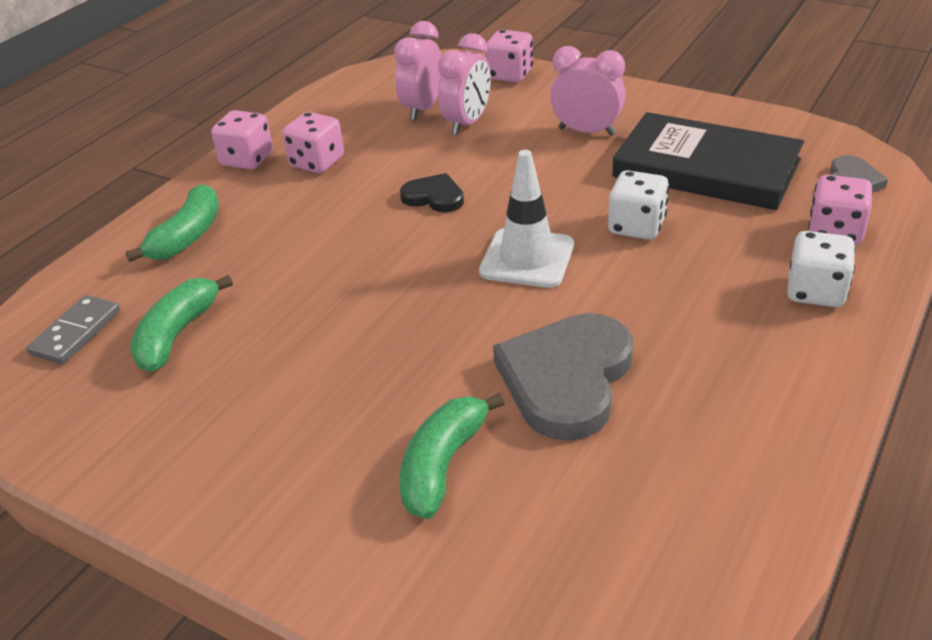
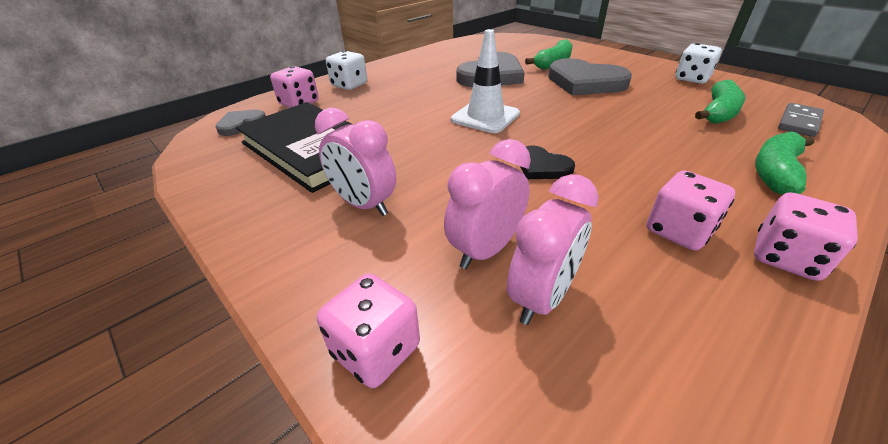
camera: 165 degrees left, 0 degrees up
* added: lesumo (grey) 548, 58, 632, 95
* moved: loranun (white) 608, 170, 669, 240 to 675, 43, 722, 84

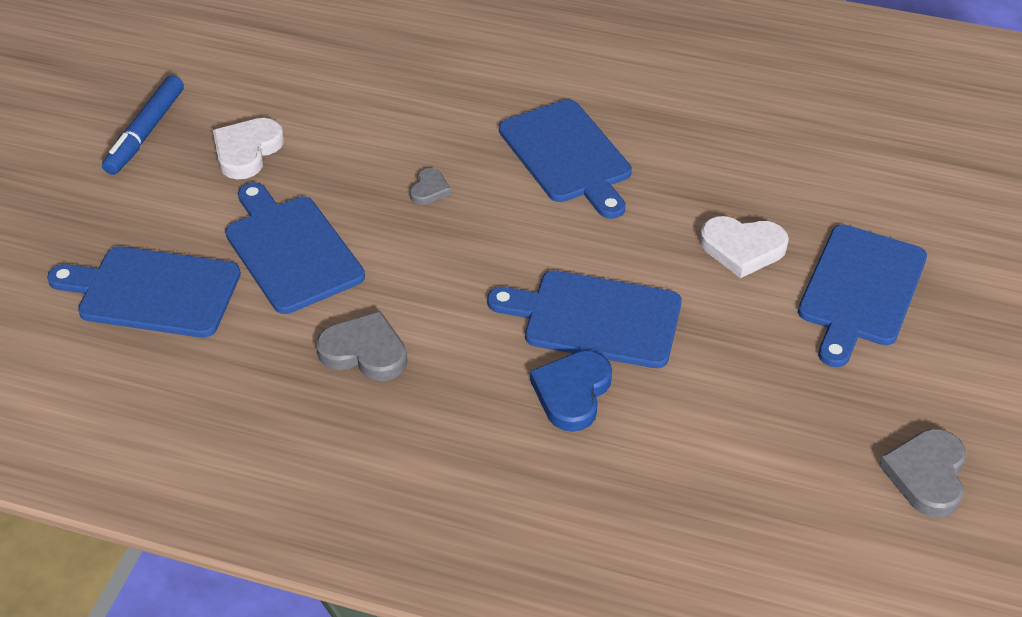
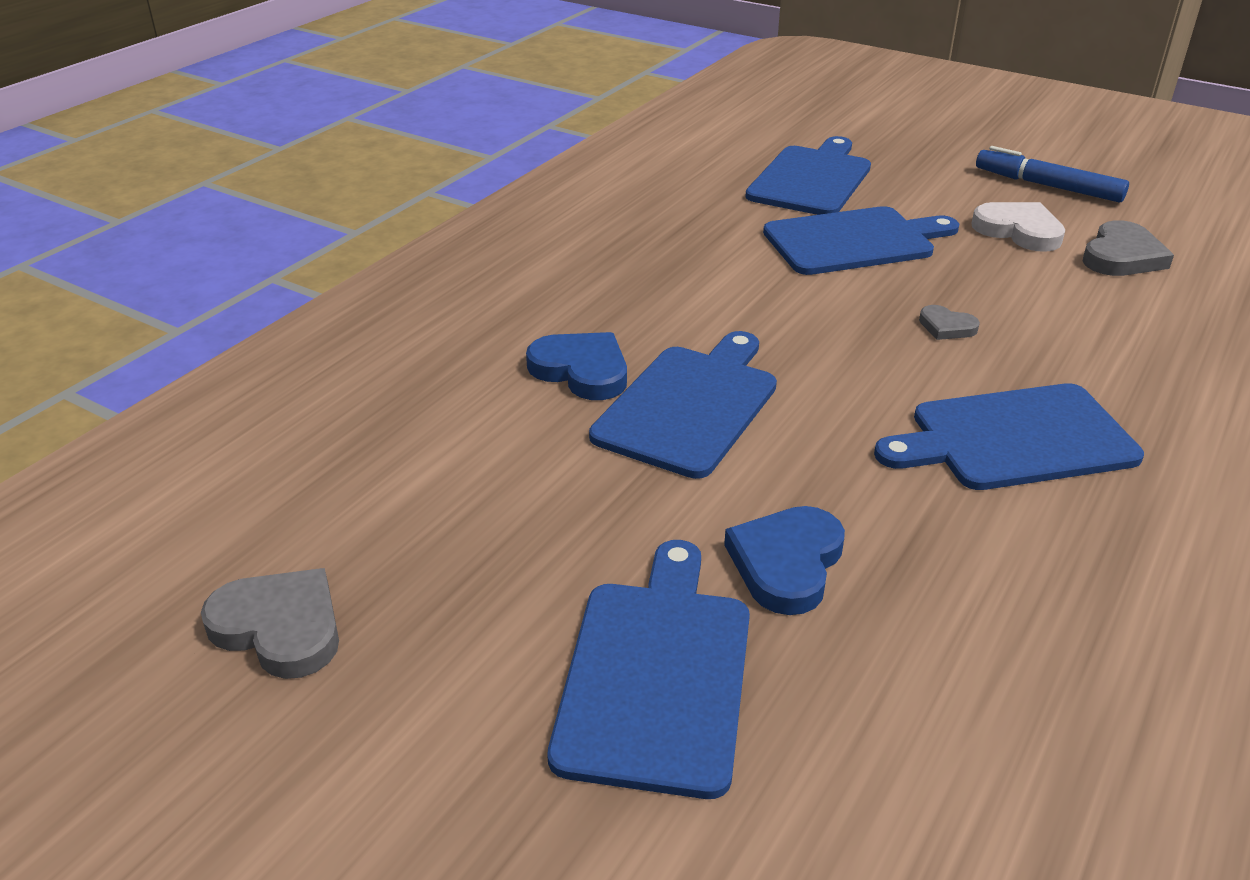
camera: 105 degrees right, 10 degrees down
* moved: lesumo (grey) 316, 311, 407, 381 to 1083, 220, 1174, 276
* recoloured: lesumo (white) 700, 216, 789, 278 to lesumo (blue) 724, 506, 845, 615
* turned: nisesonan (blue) 798, 224, 927, 367 = 547, 540, 750, 799 60 degrees clockwise

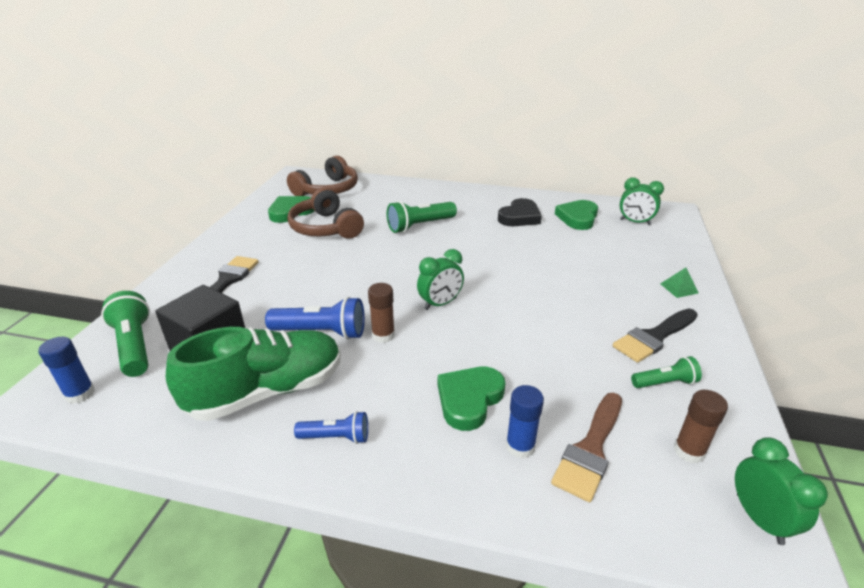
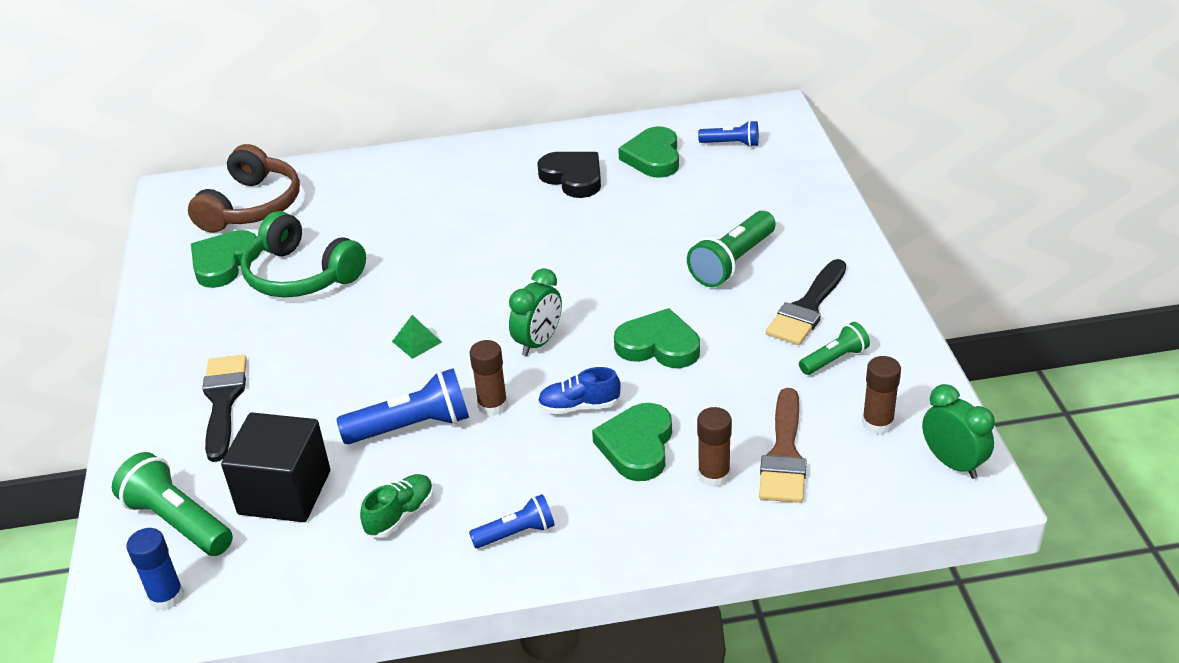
camera: 20 degrees left, 5 degrees up
* added: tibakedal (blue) 538, 367, 621, 414
* added: lesumo (green) 614, 308, 700, 368
* moved: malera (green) 387, 201, 457, 233 to 687, 211, 776, 287
* moved: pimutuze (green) 661, 268, 698, 298 to 392, 315, 442, 359
* replaced: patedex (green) 620, 177, 664, 225 to malera (blue) 698, 120, 759, 147
* recoloured: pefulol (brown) 288, 188, 364, 239 to pefulol (green) 241, 211, 366, 297
* recoloured: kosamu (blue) 506, 385, 544, 458 to kosamu (brown) 697, 407, 732, 487
* turned: lesumo (black) 498, 198, 542, 226 = 537, 152, 601, 198 60 degrees counterclockwise
* resized: tibakedal (green) 166, 327, 341, 421 = 360, 474, 433, 538 x0.45

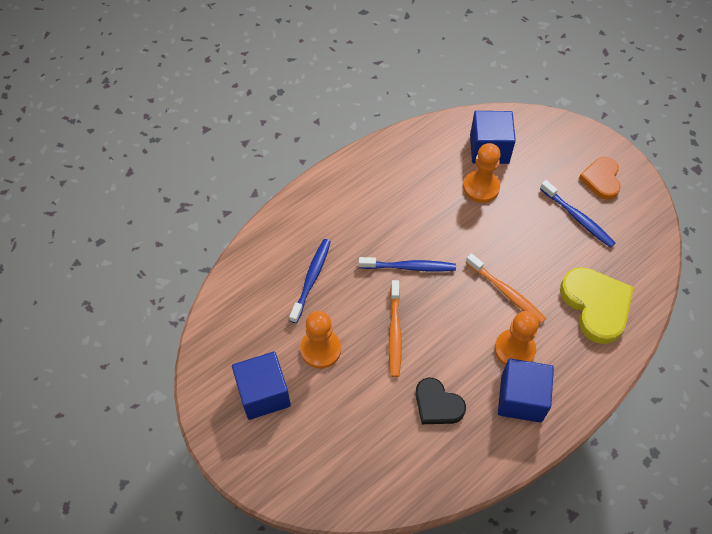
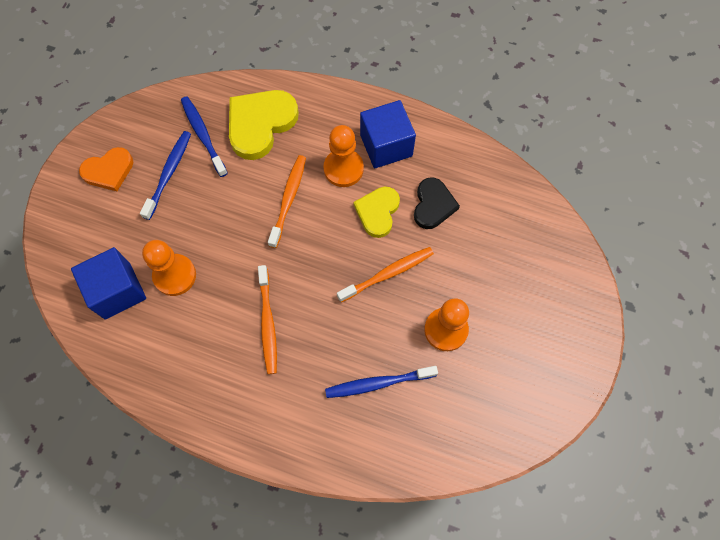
camera: 120 degrees left, 10 degrees up
* removed: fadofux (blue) 232, 352, 291, 420
* added: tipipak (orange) 258, 265, 277, 374
* added: lesumo (yellow) 354, 186, 400, 238
* moved: tipipak (blue) 359, 257, 456, 272 to 181, 97, 228, 177

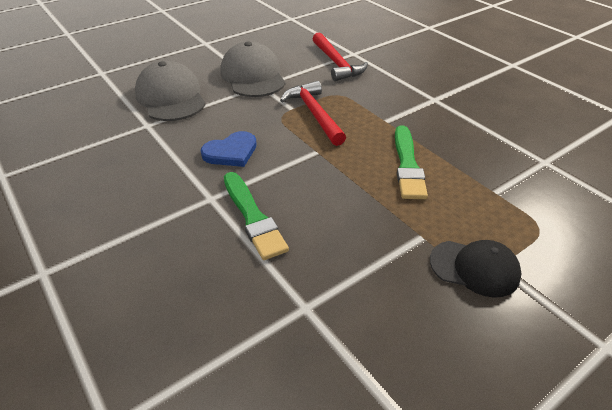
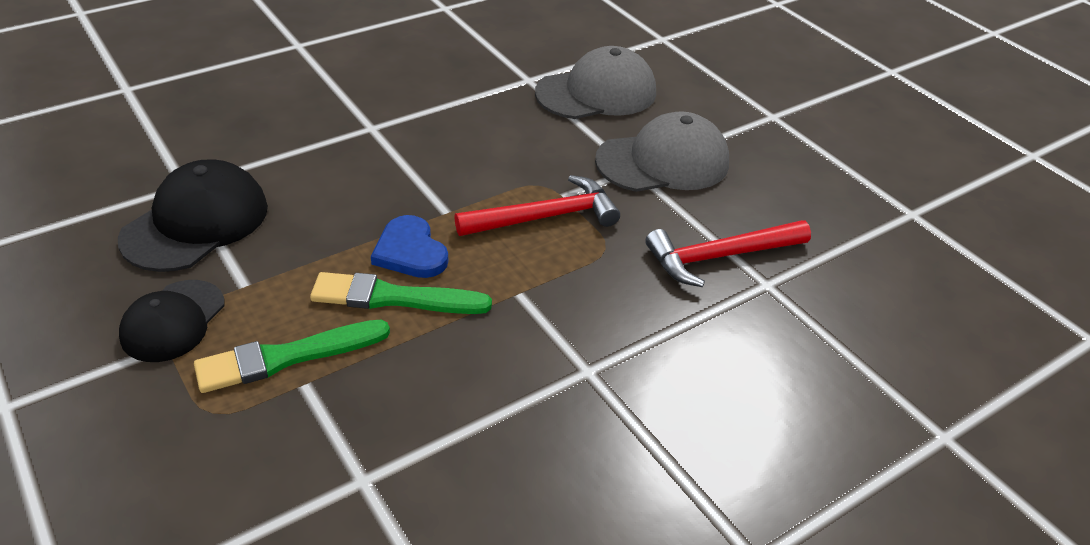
camera: 90 degrees right, 0 degrees up
* added: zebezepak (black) 118, 160, 268, 272
* moved: lesumo (blue) 201, 131, 257, 167 to 371, 215, 448, 278
* moved: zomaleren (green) 224, 172, 289, 260 to 194, 320, 390, 393

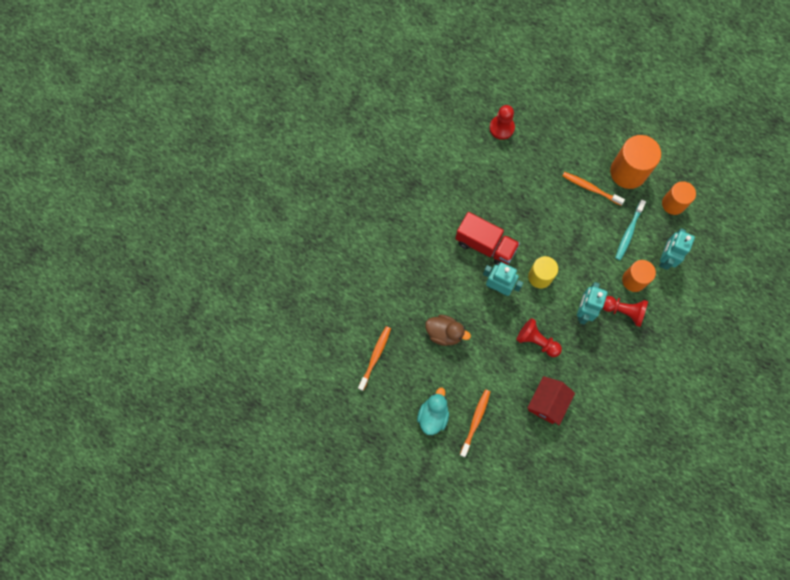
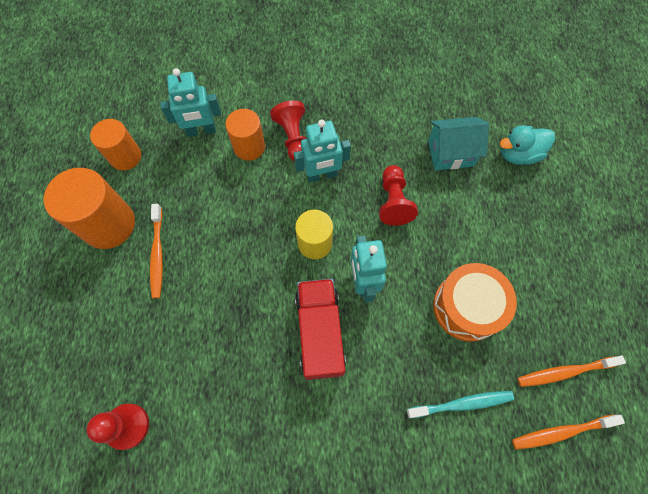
camera: 125 degrees left, 5 degrees down
* moved: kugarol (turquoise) 417, 388, 449, 435 to 500, 125, 555, 165
* moved: tipipak (orange) 460, 389, 490, 457 to 512, 414, 625, 450
* moved: tipipak (turquoise) 615, 200, 646, 260 to 407, 391, 514, 418
* replaced: kugarol (brown) 425, 315, 471, 346 to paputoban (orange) 433, 263, 517, 342
* recoloured: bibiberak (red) 527, 376, 575, 425 to bibiberak (turquoise) 428, 117, 489, 170

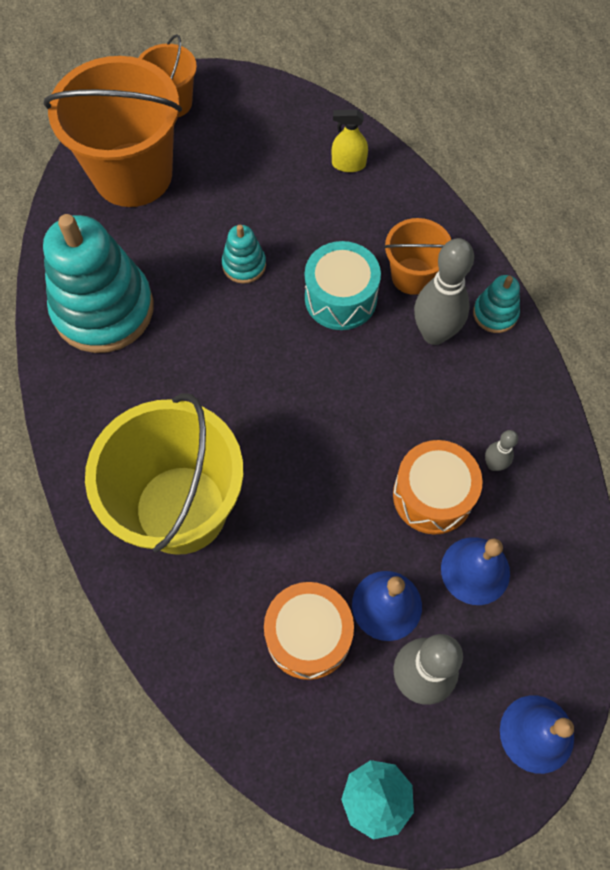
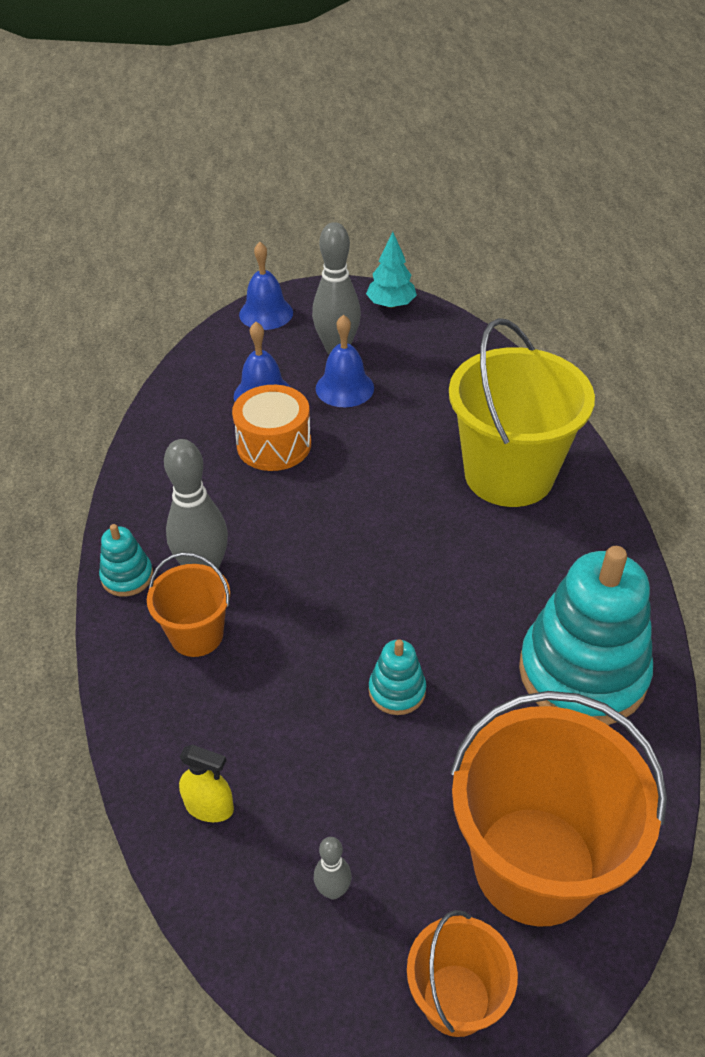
camera: 165 degrees left, 20 degrees down
* removed: paputoban (orange) 264, 582, 354, 680
* removed: paputoban (turquoise) 305, 241, 381, 330
* moved: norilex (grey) 485, 430, 518, 471 to 314, 837, 351, 899

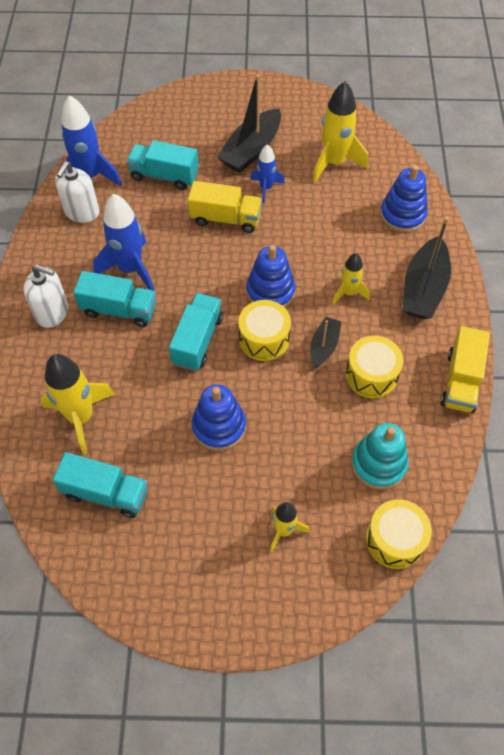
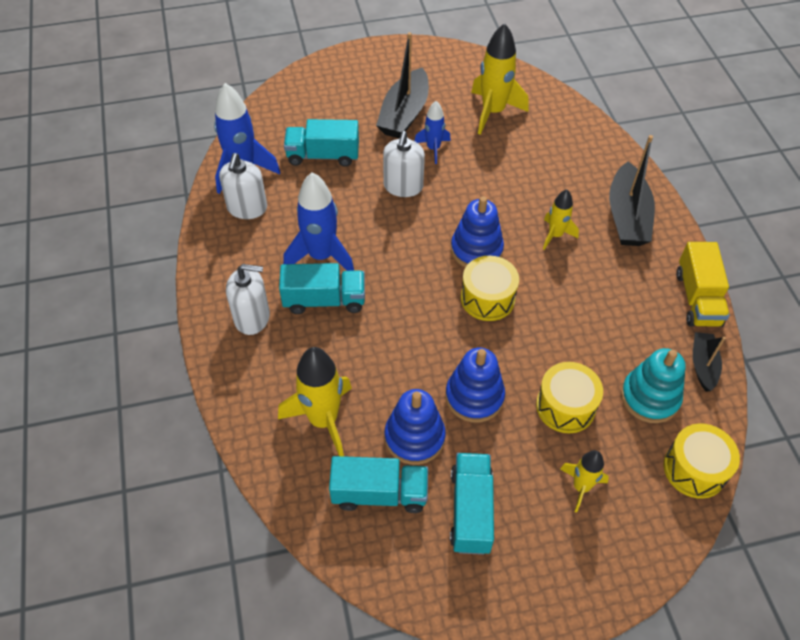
camera: 15 degrees left, 5 degrees down
* moved: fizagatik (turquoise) 169, 293, 223, 371 to 450, 453, 494, 555
* moved: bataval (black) 310, 317, 342, 368 to 693, 332, 725, 392
* moved: paputoban (yellow) 346, 336, 403, 398 to 536, 362, 603, 433
* moved: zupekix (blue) 380, 165, 428, 233 to 385, 389, 446, 465
* replaced: fizagatik (yellow) 188, 181, 262, 233 to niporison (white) 383, 131, 425, 197

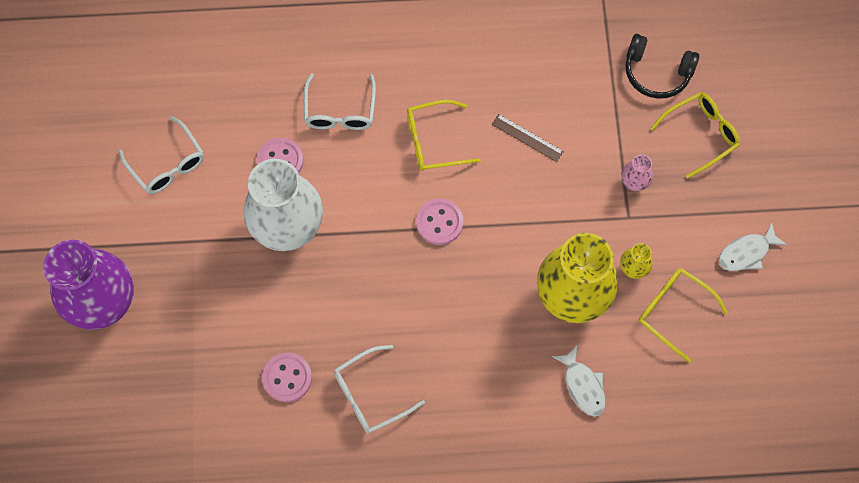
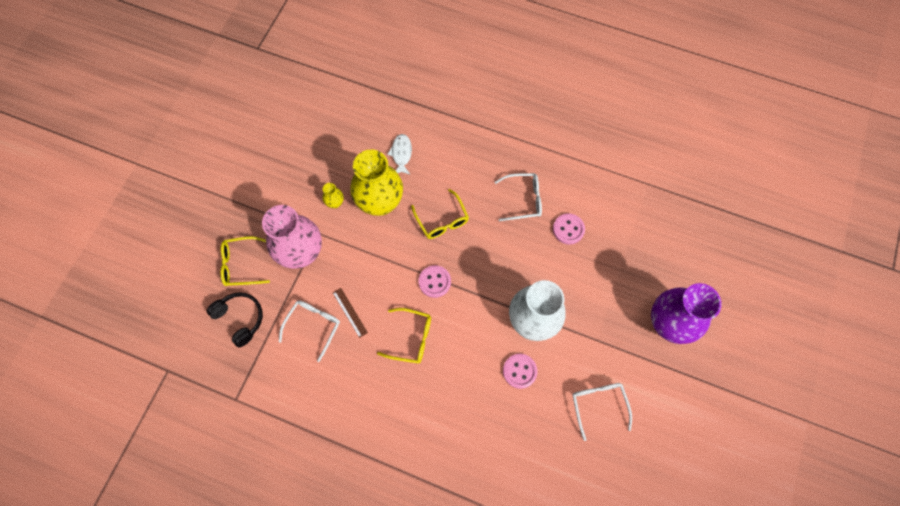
camera: 155 degrees left, 0 degrees up
* removed: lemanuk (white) 719, 222, 787, 271
* moved: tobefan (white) 304, 73, 376, 130 to 279, 300, 340, 362
* moved: tobefan (yellow) 638, 268, 728, 363 to 411, 189, 469, 239
* resized: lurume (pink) 621, 154, 653, 191 = 262, 205, 322, 269 x2.43

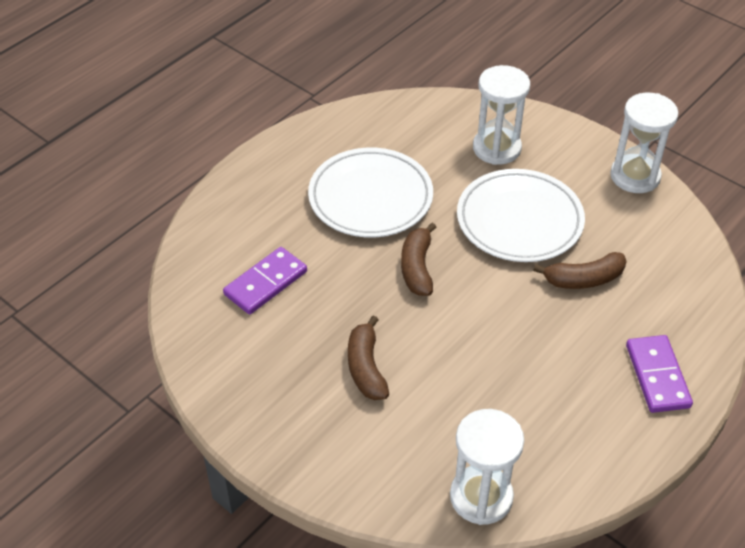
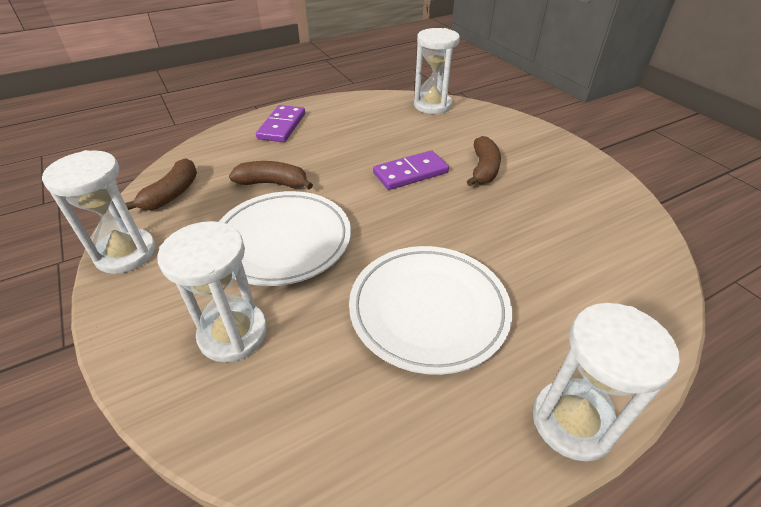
camera: 160 degrees left, 5 degrees down
* added: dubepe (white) 533, 303, 680, 461
* moved: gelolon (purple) 223, 247, 307, 314 to 373, 150, 449, 190
* moved: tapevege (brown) 401, 223, 437, 296 to 125, 158, 197, 210

